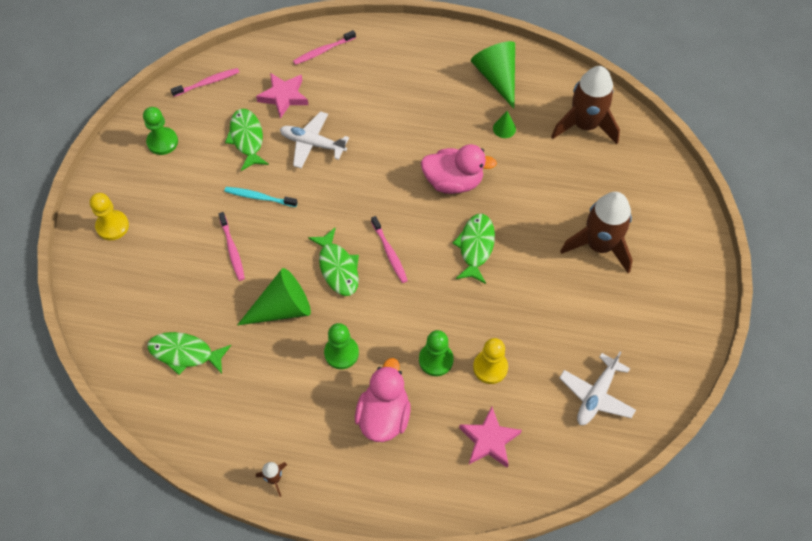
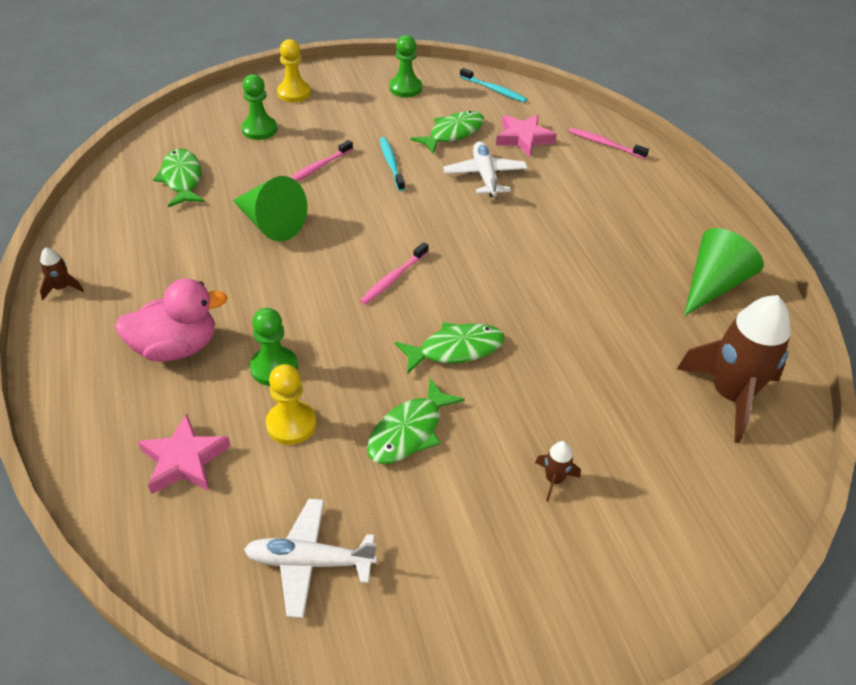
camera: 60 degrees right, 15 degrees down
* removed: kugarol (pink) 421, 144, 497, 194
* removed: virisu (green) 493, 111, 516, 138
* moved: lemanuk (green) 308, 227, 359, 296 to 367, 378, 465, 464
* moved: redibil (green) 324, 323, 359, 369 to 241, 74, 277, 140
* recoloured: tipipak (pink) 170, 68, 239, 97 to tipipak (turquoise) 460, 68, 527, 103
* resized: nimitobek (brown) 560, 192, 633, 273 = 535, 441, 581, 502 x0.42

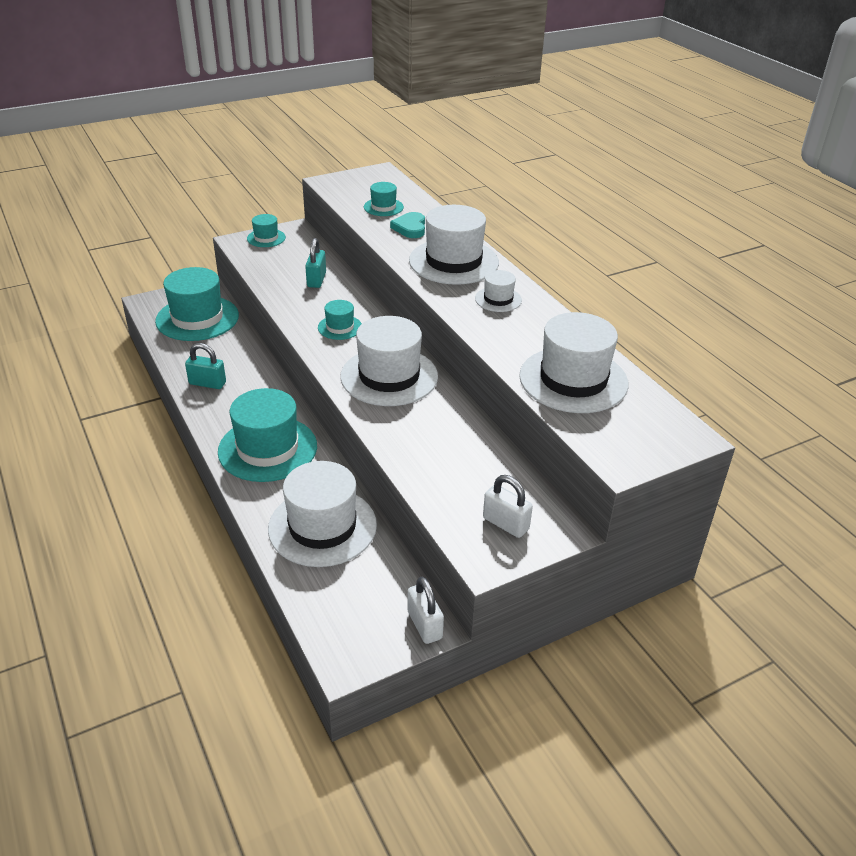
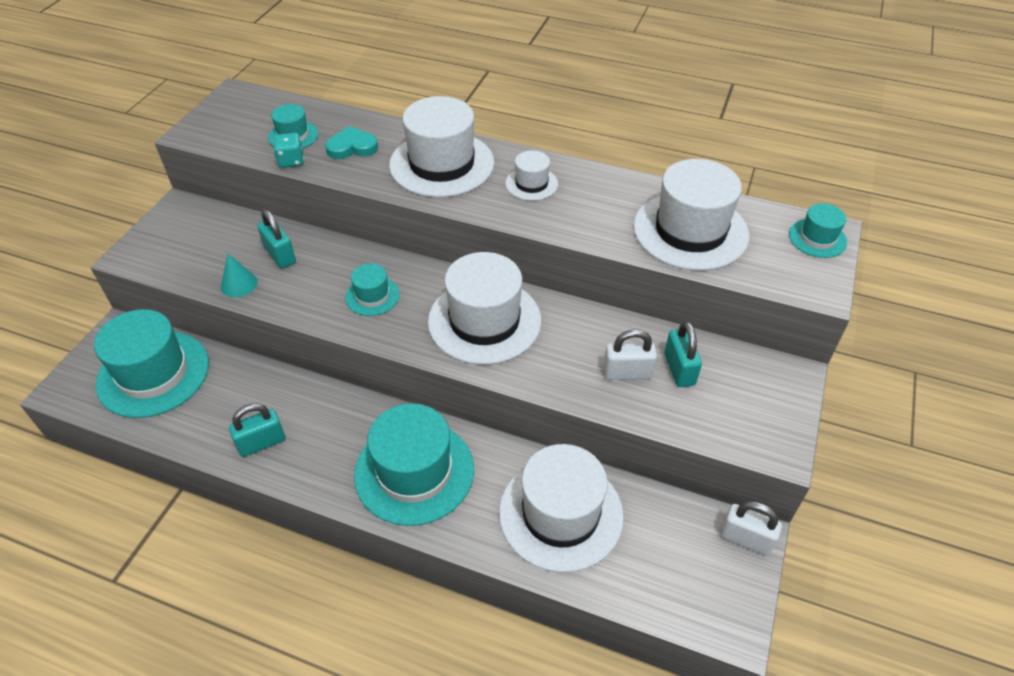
camera: 40 degrees left, 10 degrees up
* added: virisu (turquoise) 221, 254, 258, 297
* added: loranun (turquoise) 273, 133, 304, 168
* added: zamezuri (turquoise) 665, 321, 702, 387
* moved: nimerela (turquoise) 247, 214, 286, 247 to 789, 203, 847, 258
* moved: zamezuri (white) 483, 475, 533, 538 to 603, 329, 657, 380
* turned: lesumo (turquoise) 390, 212, 425, 238 = 325, 126, 378, 159 120 degrees clockwise

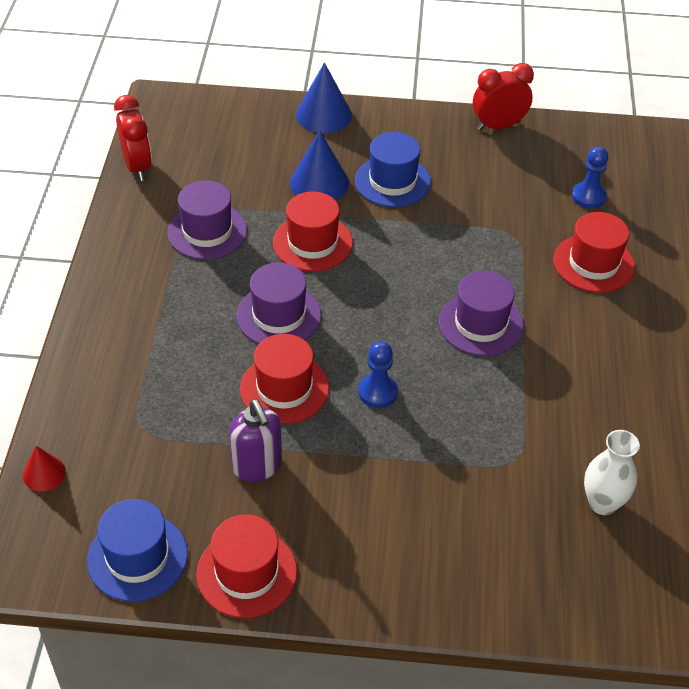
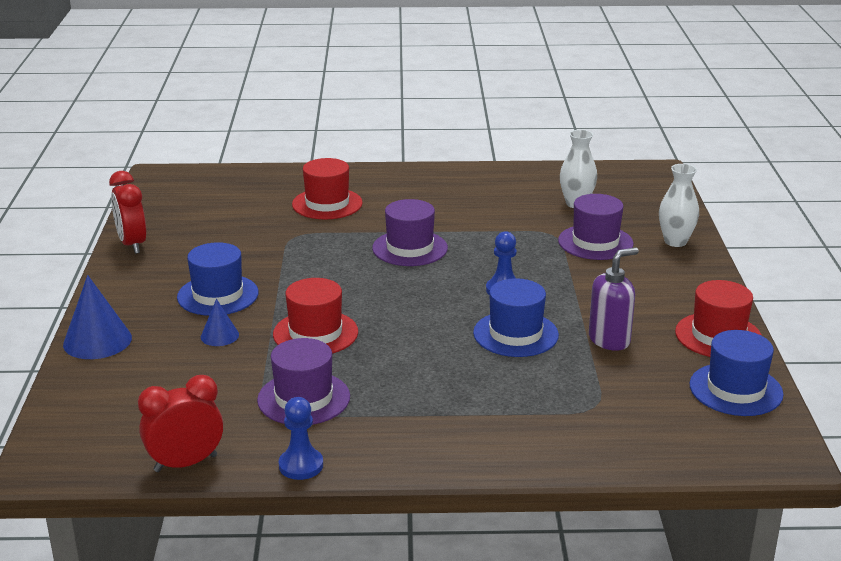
camera: 95 degrees left, 20 degrees down
* removed: virisu (red) 23, 446, 66, 492
* added: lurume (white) 659, 164, 699, 247
* moved: nimerela (purple) 237, 263, 321, 344 to 558, 194, 634, 260
* moved: redibil (blue) 572, 147, 609, 208 to 279, 397, 323, 480
* recoloured: nimerela (red) 240, 334, 329, 424 to nimerela (blue) 473, 278, 559, 357
* resized: virisu (blue) 290, 130, 349, 200 = 201, 299, 239, 346 x0.57

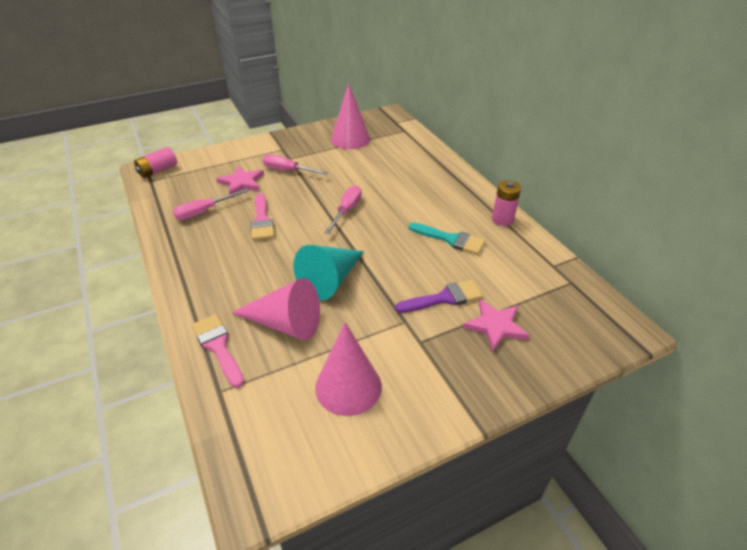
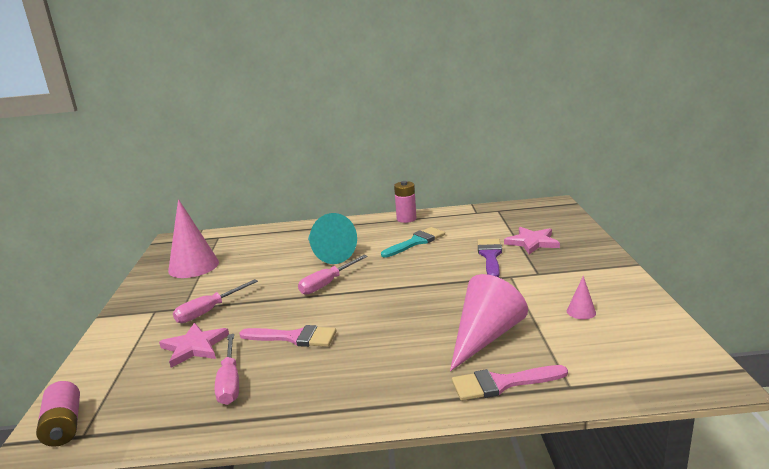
camera: 65 degrees left, 20 degrees down
* moved: virisu (turquoise) 293, 245, 364, 300 to 308, 213, 357, 264
* turned: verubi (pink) 325, 186, 361, 234 = 298, 255, 368, 295 90 degrees counterclockwise
* resized: virisu (pink) 315, 322, 382, 416 = 567, 276, 596, 319 x0.44

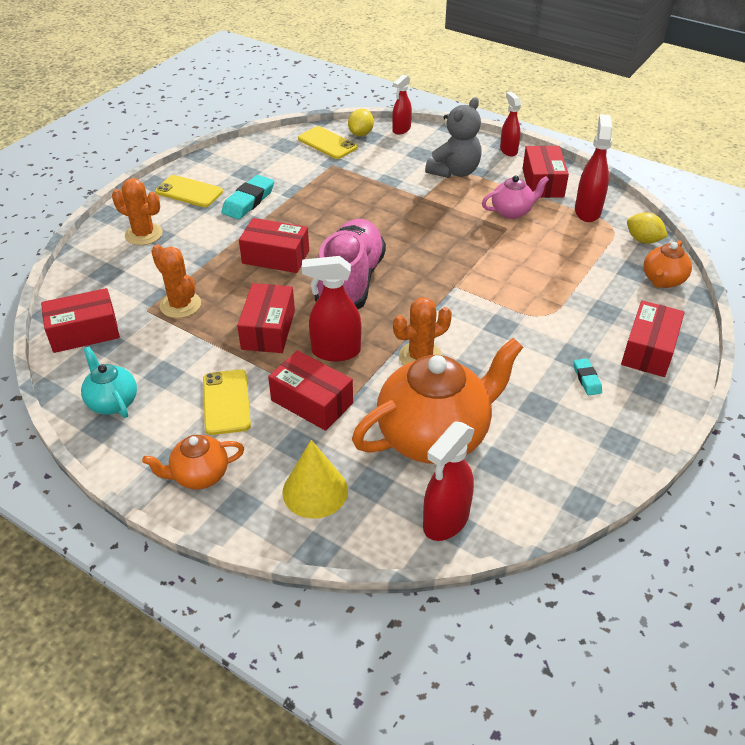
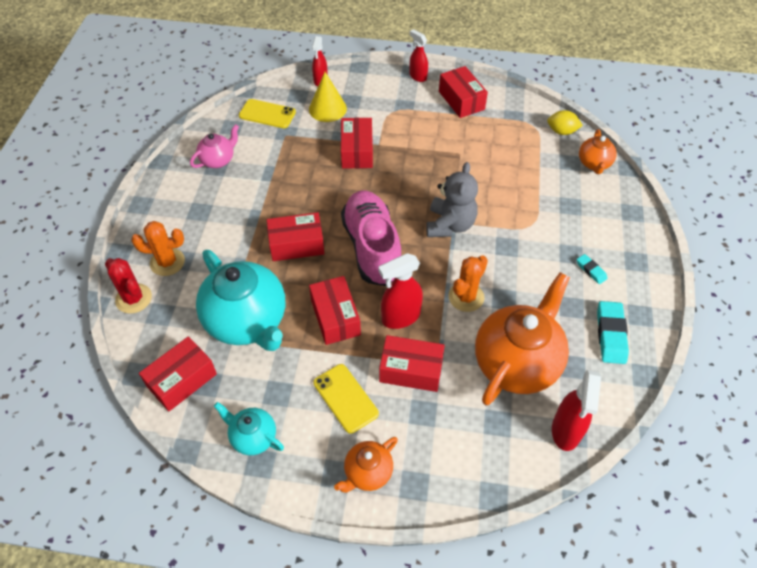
camera: 25 degrees left, 10 degrees up
* removed: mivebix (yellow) 155, 175, 223, 207
* removed: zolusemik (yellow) 348, 109, 374, 136
* removed: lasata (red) 575, 114, 613, 222
* added: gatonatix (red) 105, 258, 152, 314
* moved: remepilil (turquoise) 222, 175, 274, 219 to 597, 301, 629, 364
* moved: virisu (yellow) 282, 440, 348, 519 to 309, 72, 347, 122
* moved: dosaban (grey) 425, 97, 482, 178 to 426, 162, 478, 237
* moved: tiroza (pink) 482, 175, 549, 219 to 190, 124, 239, 168
* moved: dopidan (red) 621, 300, 685, 377 to 341, 118, 373, 169
* replaced: gatonatix (orange) 151, 244, 201, 318 to tiroza (turquoise) 196, 250, 285, 351

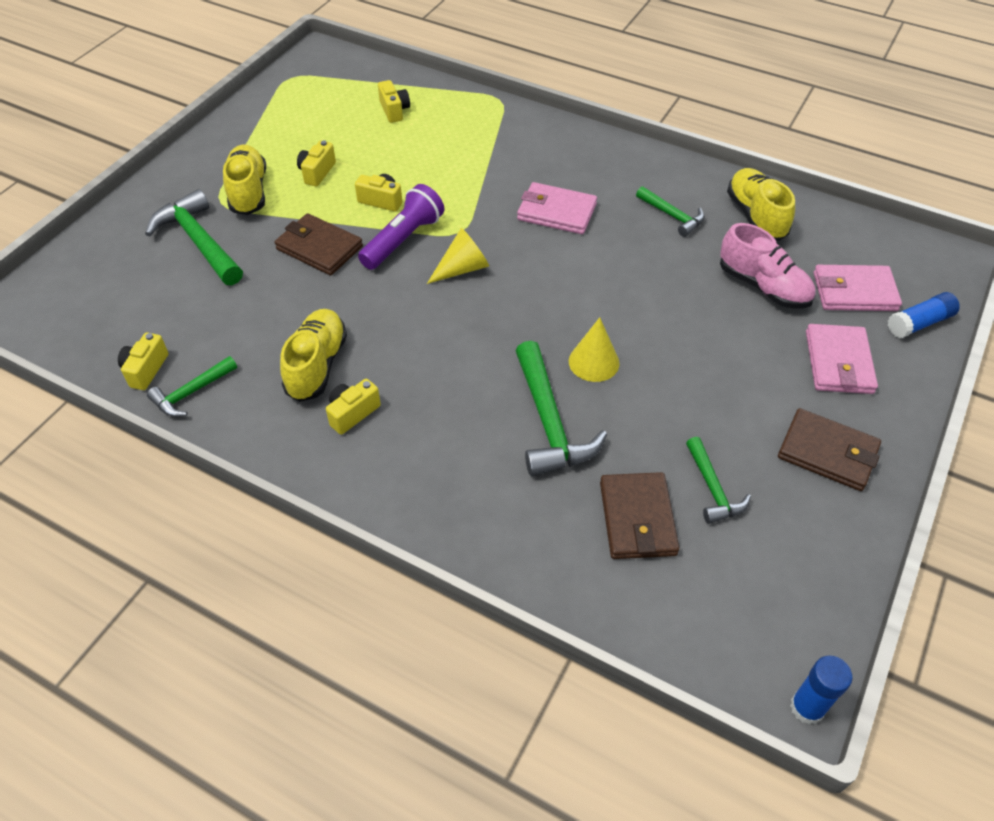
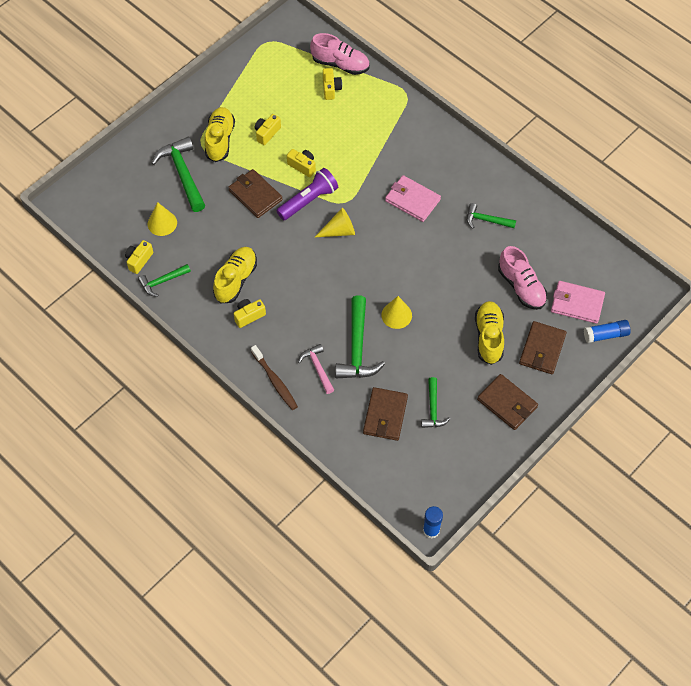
camera: 15 degrees right, 10 degrees up
* added: virisu (yellow) 148, 202, 177, 236
* added: tipipak (brown) 251, 345, 298, 410
* added: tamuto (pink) 298, 344, 334, 394
* added: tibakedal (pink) 310, 33, 369, 75
* moved: tibakedal (yellow) 727, 168, 795, 241 to 475, 301, 504, 365
* recoloured: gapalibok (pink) 806, 324, 878, 394 to gapalibok (brown) 519, 321, 567, 374
* turned: tamuto (green) 636, 186, 705, 237 = 467, 203, 516, 228 135 degrees clockwise

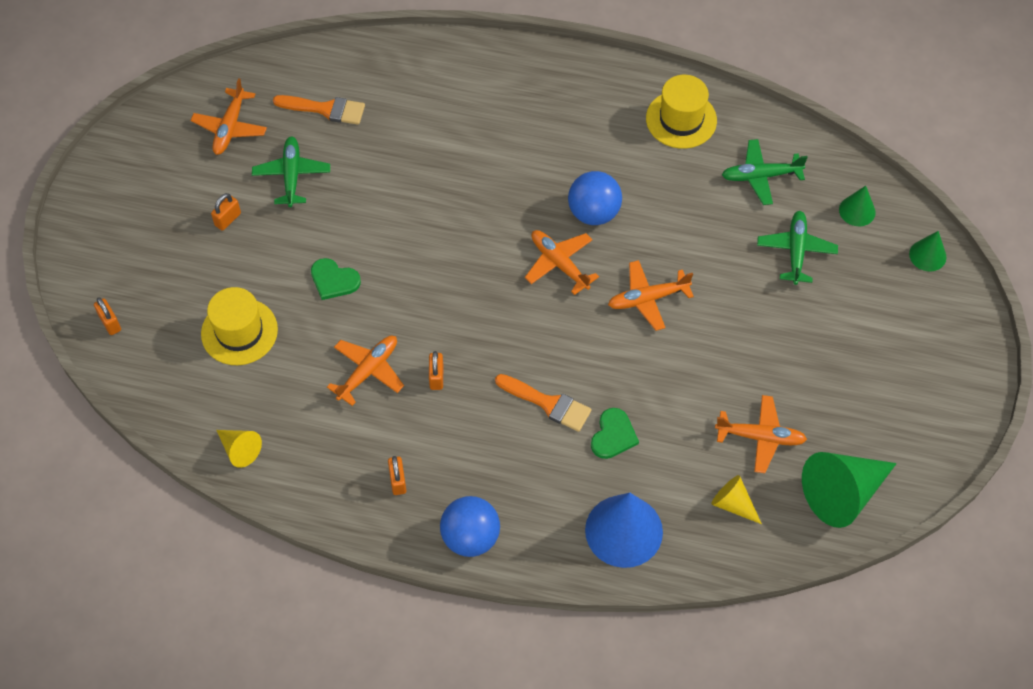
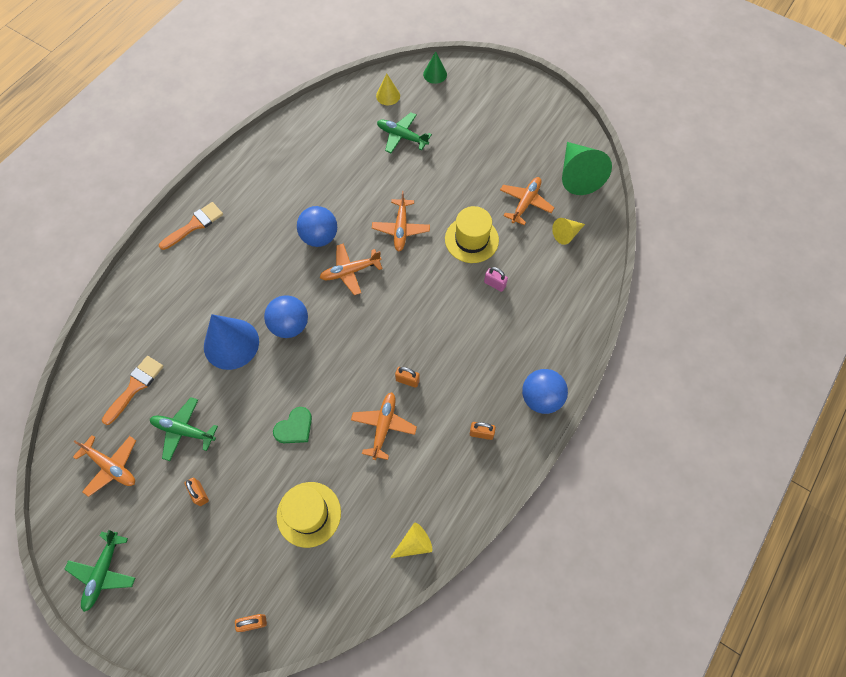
camera: 70 degrees left, 5 degrees up
* added: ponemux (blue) 264, 295, 308, 338
* moved: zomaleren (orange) 495, 374, 592, 432 to 159, 202, 223, 250
* moved: virisu (blue) 585, 493, 663, 568 to 204, 314, 259, 370
* moved: nimerela (yellow) 646, 75, 717, 149 to 445, 206, 499, 263
* moved: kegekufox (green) 722, 139, 808, 205 to 64, 530, 135, 612
* replaced: lesumo (green) 591, 408, 639, 459 to zamezuri (pink) 484, 267, 508, 292
* recoloured: virisu (green) 839, 186, 876, 226 to virisu (yellow) 376, 73, 400, 105
* turned: kegekufox (orange) 327, 336, 404, 406 = 351, 392, 417, 460 45 degrees clockwise

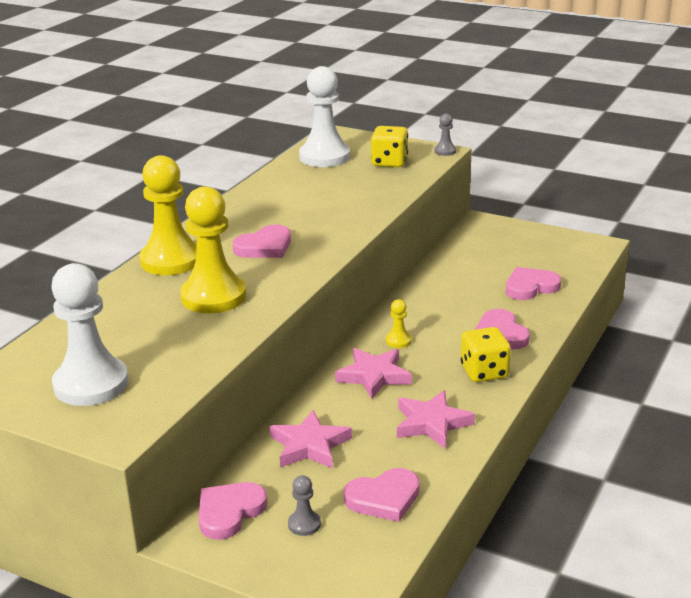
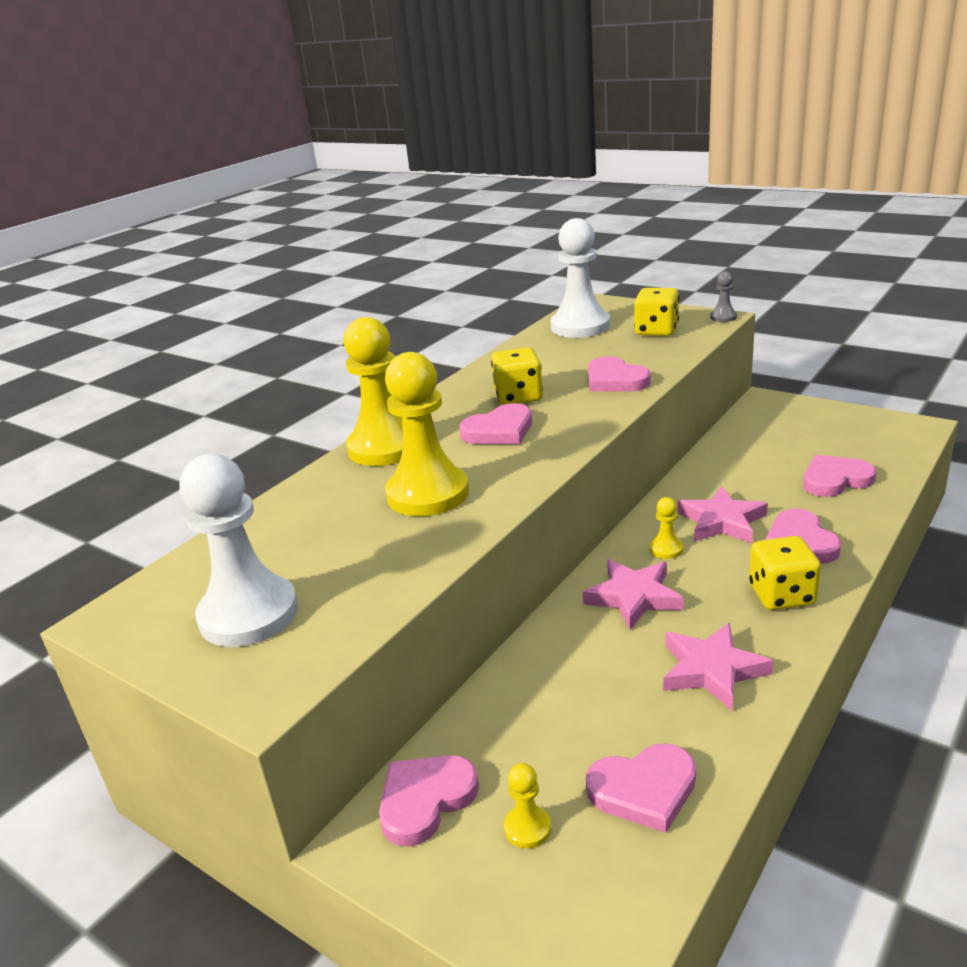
camera: 10 degrees right, 0 degrees up
* added: loranun (yellow) 491, 347, 543, 405
* added: lesumo (pink) 588, 356, 651, 391
* moved: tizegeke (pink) 270, 410, 352, 469 to 677, 486, 768, 543
* recoloured: redibil (grey) 288, 475, 321, 536 to redibil (yellow) 504, 763, 551, 848

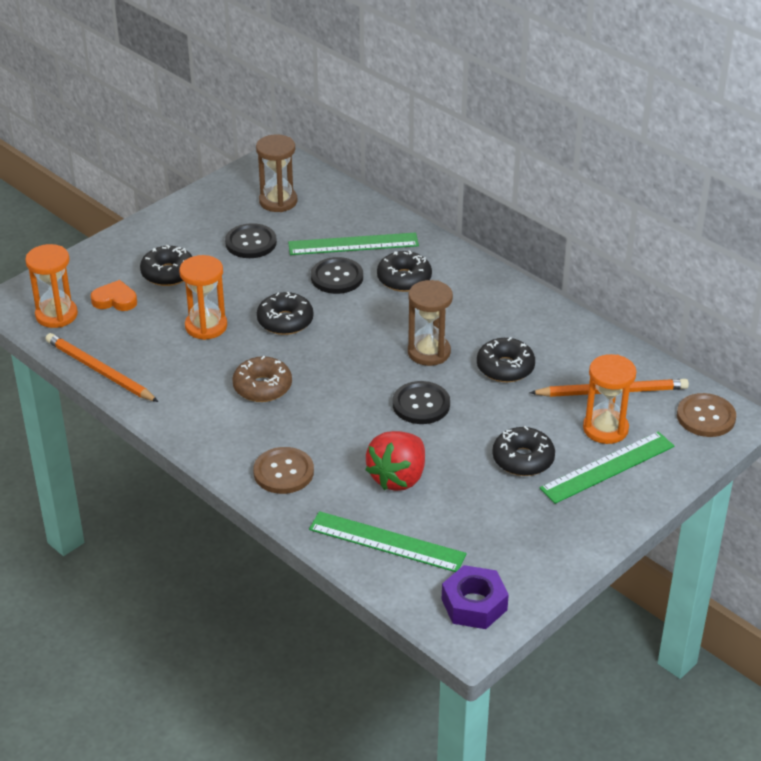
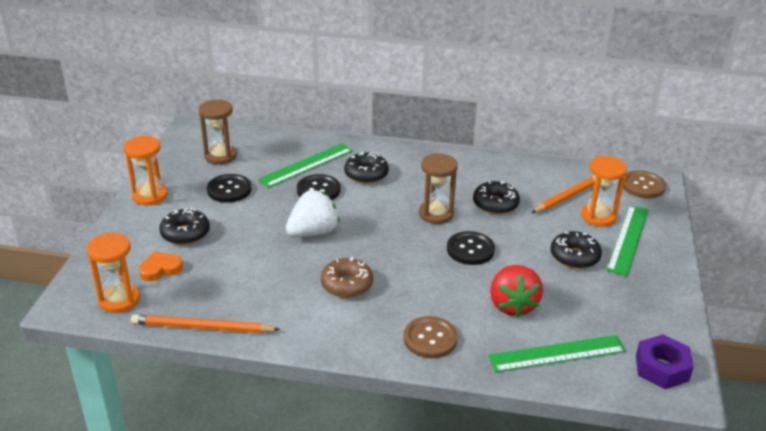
camera: 35 degrees left, 5 degrees down
* moved: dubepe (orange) 179, 255, 227, 340 to 123, 136, 168, 205
* replaced: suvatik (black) 257, 292, 314, 335 to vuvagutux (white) 286, 190, 339, 237

